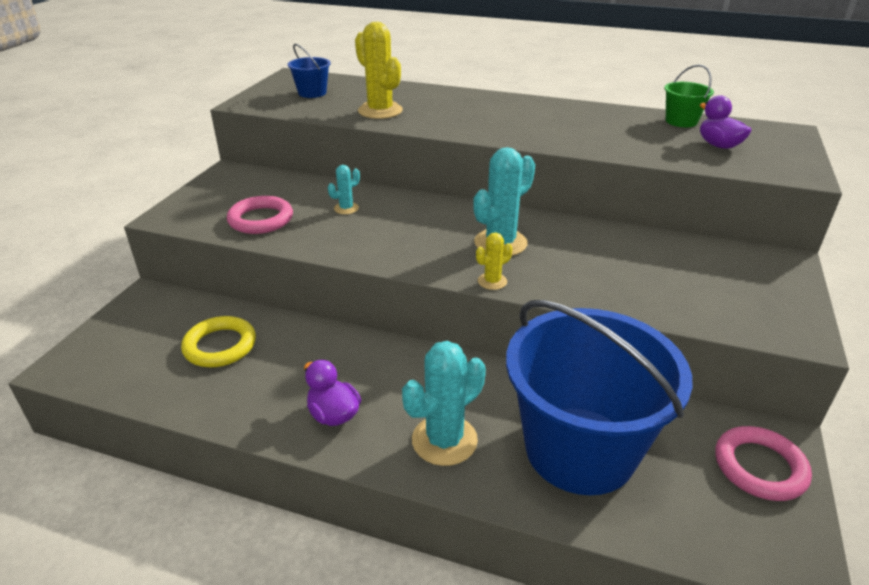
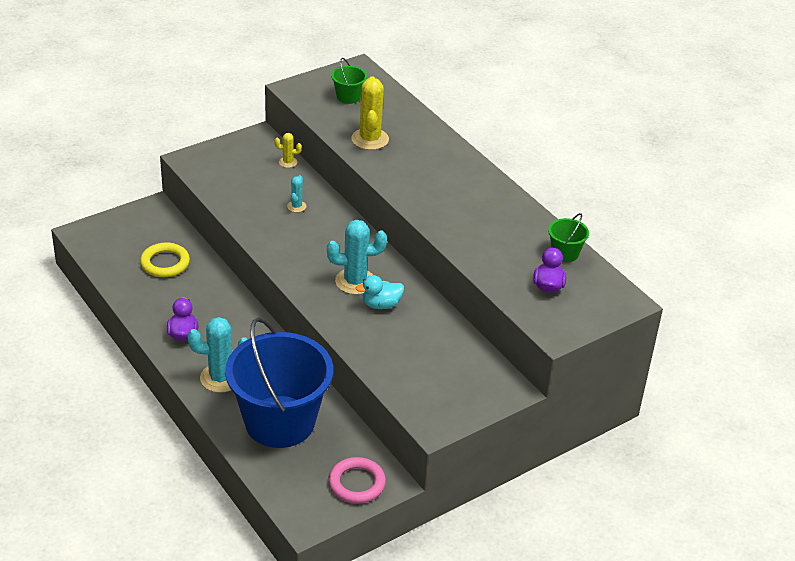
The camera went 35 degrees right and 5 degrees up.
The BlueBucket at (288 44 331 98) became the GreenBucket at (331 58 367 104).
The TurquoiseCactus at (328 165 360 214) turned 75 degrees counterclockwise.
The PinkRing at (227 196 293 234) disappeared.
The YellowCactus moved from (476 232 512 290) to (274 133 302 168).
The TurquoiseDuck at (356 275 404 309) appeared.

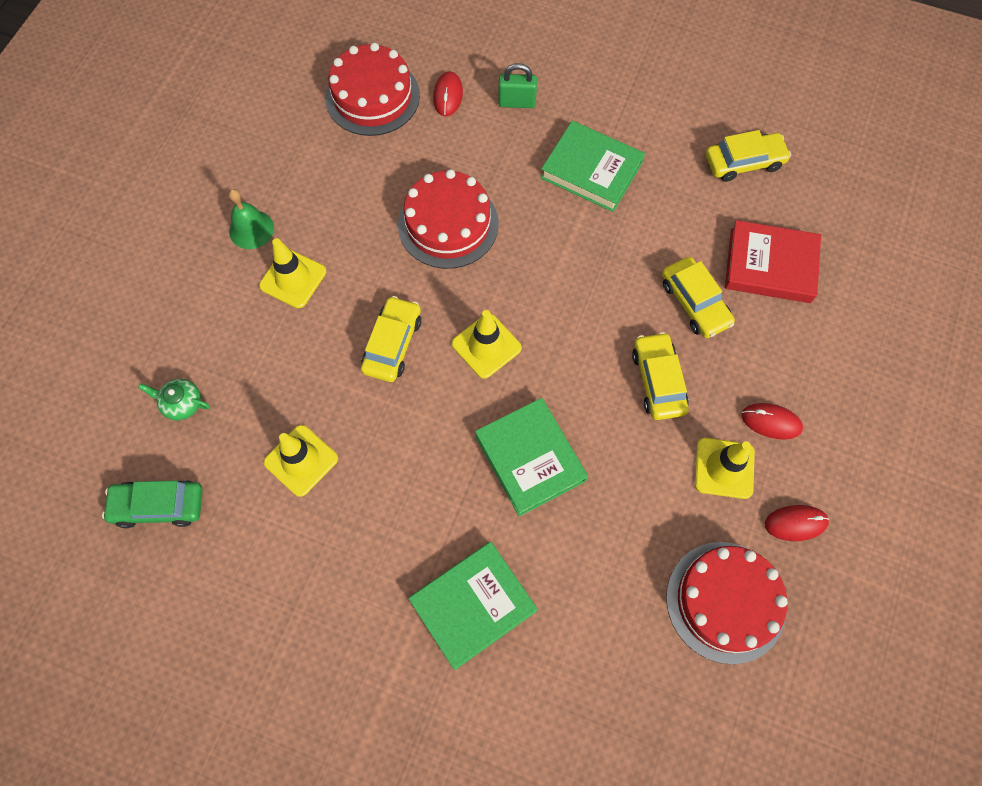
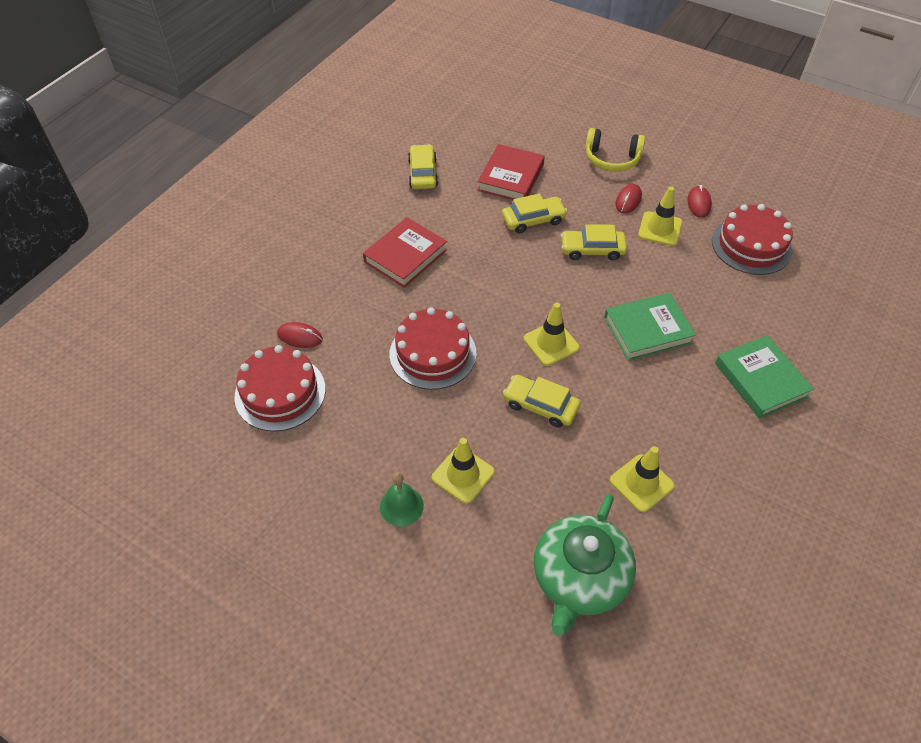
The camera went 80 degrees left and 15 degrees down.
The GreenPadlock at (498 63 537 108) disappeared.
The GreenBook at (541 121 645 212) became the RedBook at (363 217 447 288).
The GreenTeapot at (138 379 210 420) changed to 2.44 times the size.
The GreenCar at (102 480 203 528) disappeared.
The YellowHeadphones at (585 128 645 172) appeared.

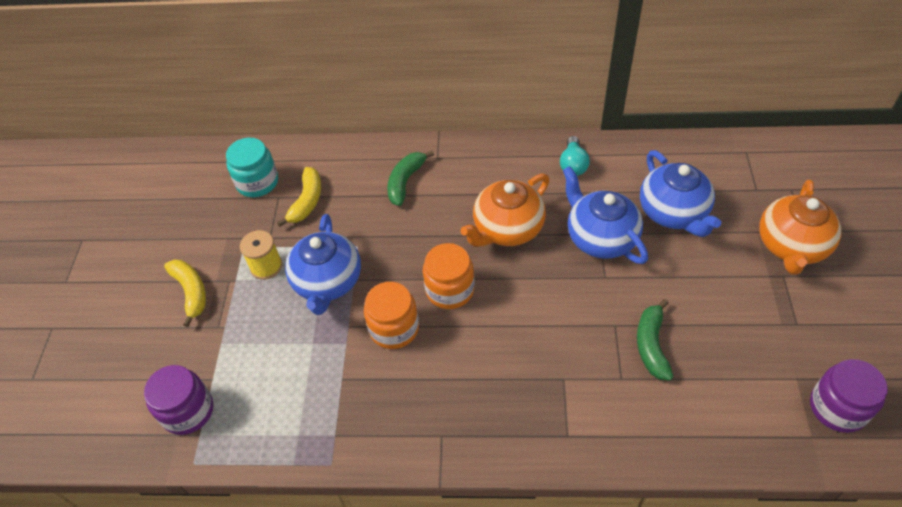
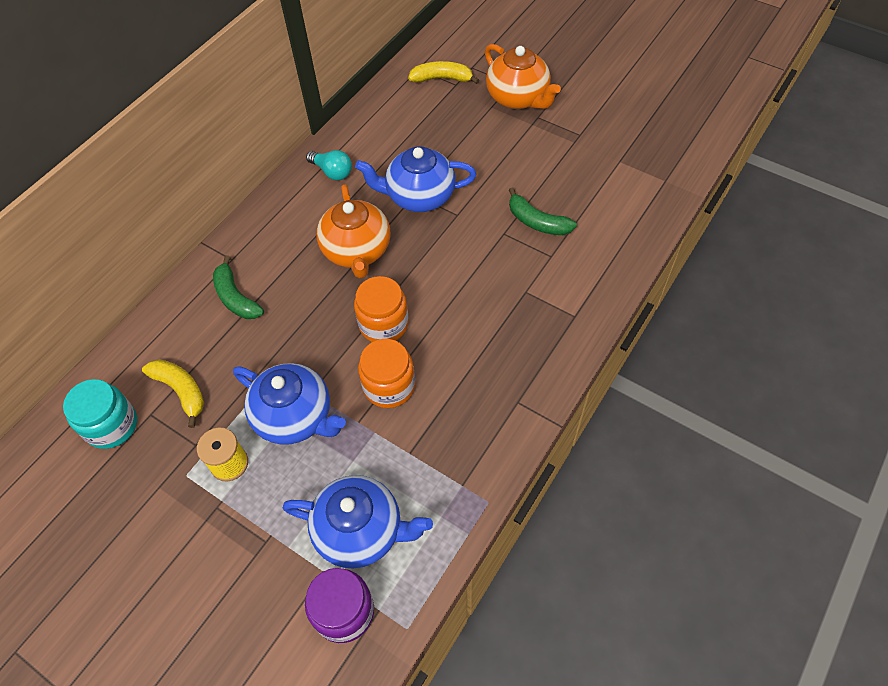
The camera went 60 degrees left and 5 degrees up.
The BlueTeapot moved from (640 150 721 237) to (283 475 433 568).
The YellowBanana moved from (164 260 206 327) to (408 61 479 84).
The PurpleJar at (810 359 888 433) disappeared.

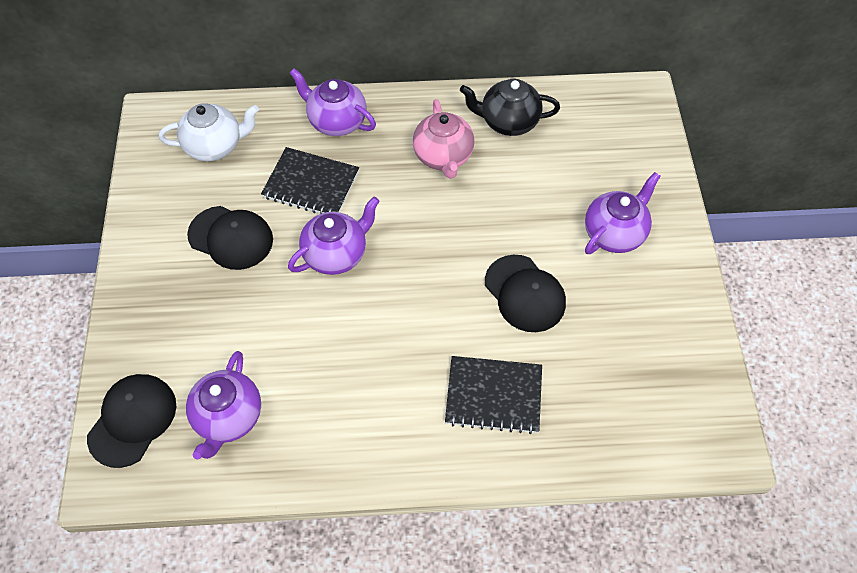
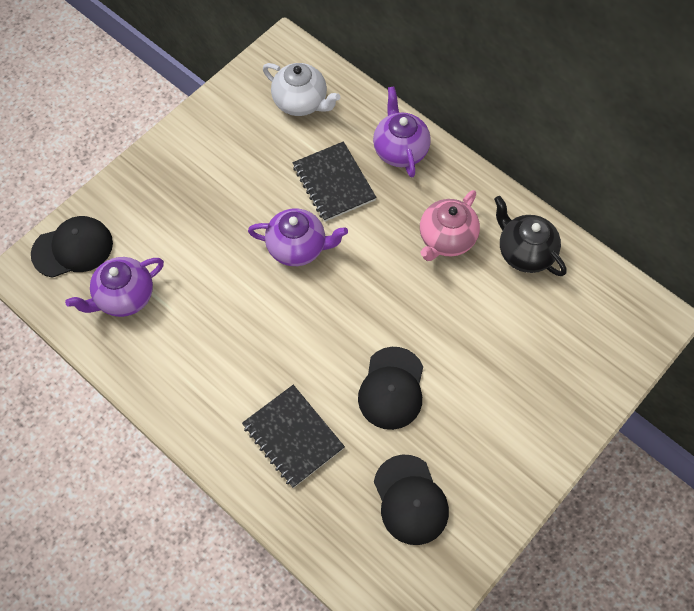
The camera went 45 degrees right and 5 degrees up.
The PurpleTeapot at (585 172 660 254) disappeared.
The BlackCap moved from (187 206 273 270) to (374 455 449 545).

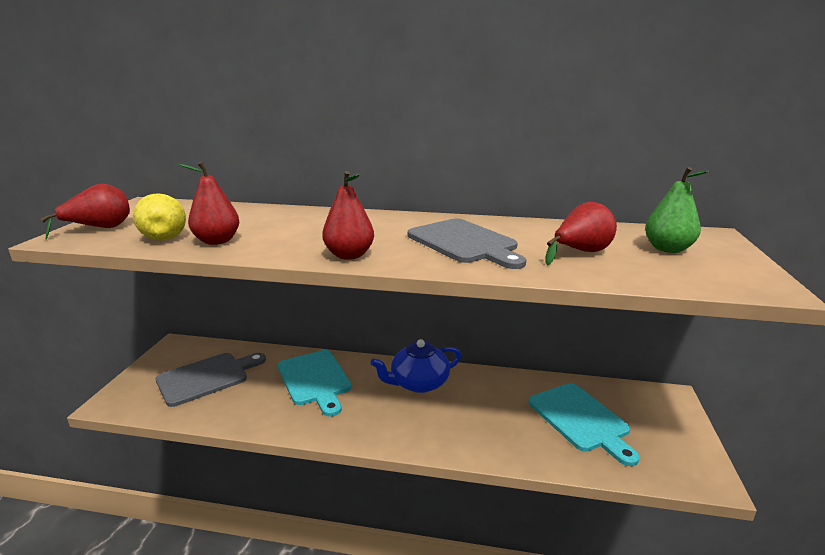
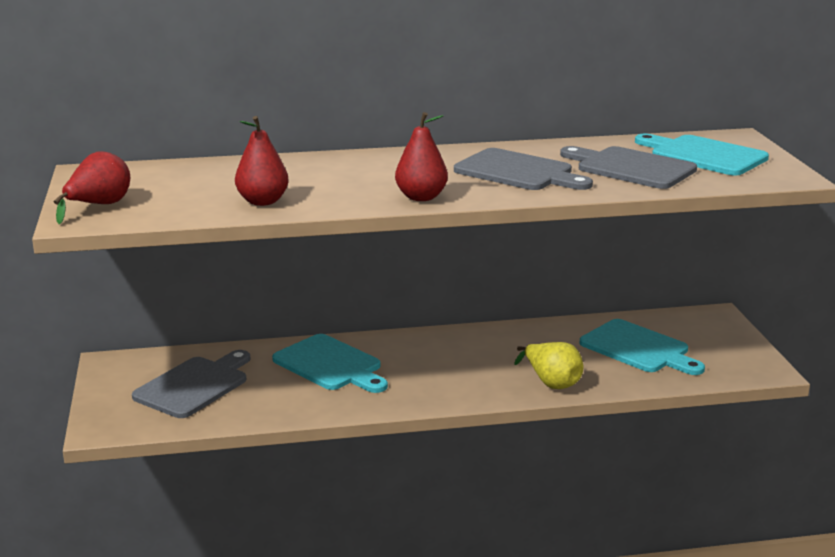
The camera went 20 degrees left and 0 degrees up.
The GreenPear at (645 167 709 253) was replaced by the TurquoiseCuttingBoard at (635 134 769 176).
The YellowPear moved from (133 193 186 241) to (514 342 583 389).
The RedPear at (545 202 617 265) was replaced by the GreyCuttingBoard at (560 146 697 189).
The BlueTeapot at (370 339 461 393) disappeared.

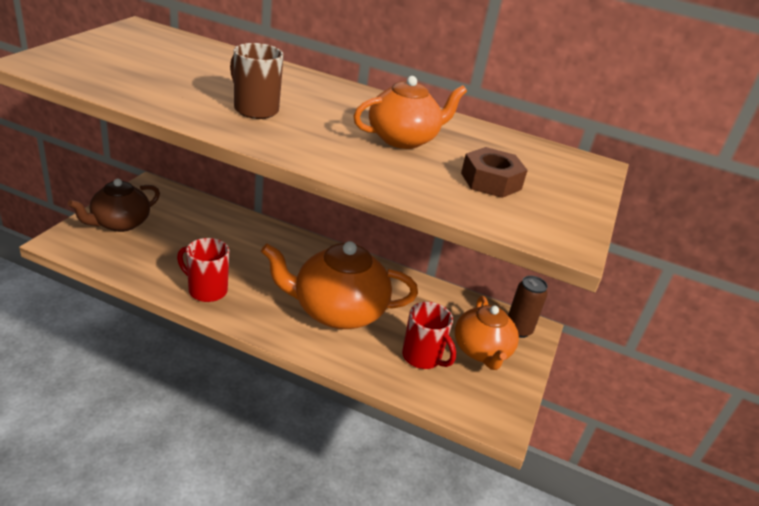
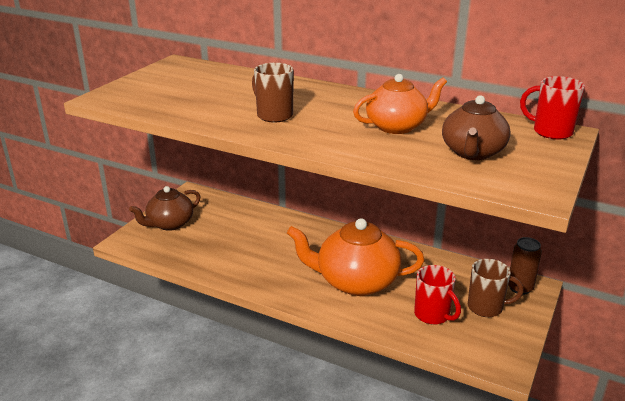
The camera went 10 degrees right and 5 degrees down.
The BrownNut at (461 147 528 198) was replaced by the BrownTeapot at (442 95 511 160).
The RedMug moved from (177 238 229 302) to (520 76 585 140).
The OrangeTeapot at (455 296 519 370) was replaced by the BrownMug at (468 259 524 317).

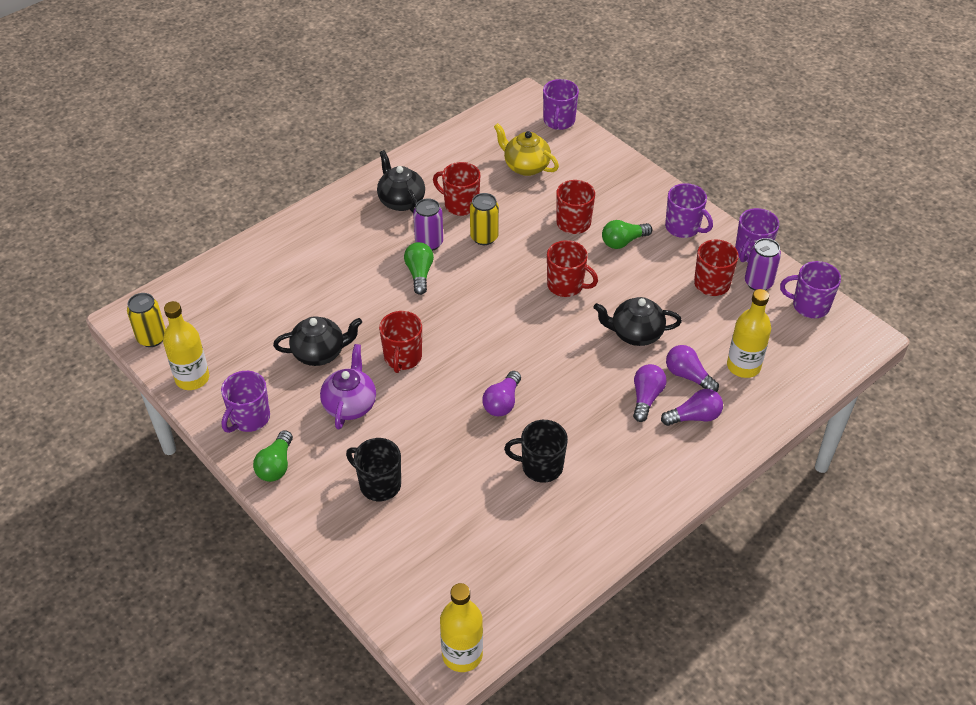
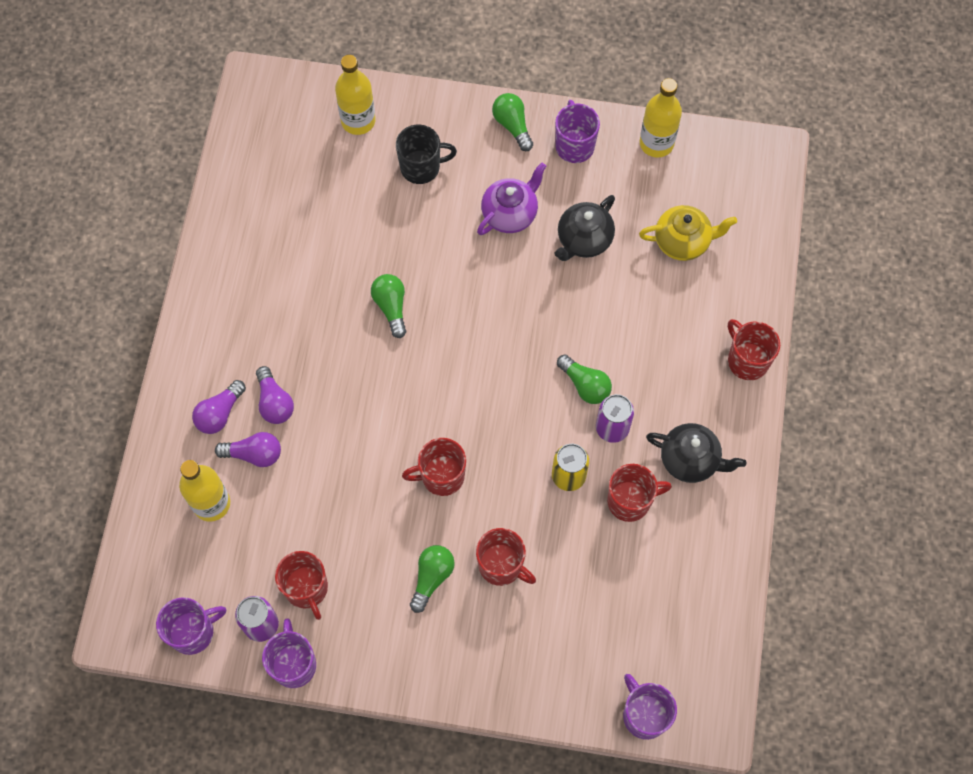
The camera went 140 degrees right and 20 degrees up.
The YellowTeapot moved from (494 123 559 176) to (639 205 737 261).
The PurpleMug at (665 183 713 238) disappeared.
The YellowCan at (127 293 166 347) disappeared.
The BlackTeapot at (594 297 682 346) disappeared.
The RedMug moved from (379 311 422 373) to (728 319 780 380).
The PurpleTeapot at (320 344 376 429) turned 105 degrees counterclockwise.
The PurpleLightBulb at (482 371 521 416) became the GreenLightBulb at (371 274 406 338).
The BlackMug at (504 420 568 483) disappeared.
The YellowBottle moved from (440 583 483 672) to (335 55 375 135).

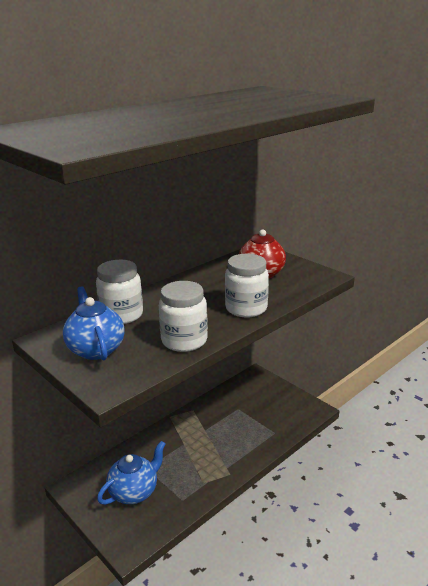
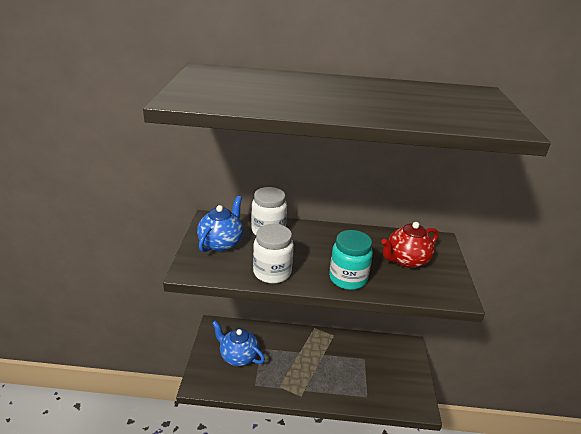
The camera went 45 degrees right and 5 degrees up.
The WhiteJar at (225 254 269 317) became the TurquoiseJar at (329 230 373 290).
The BlueTeapot at (97 441 166 505) turned 150 degrees counterclockwise.

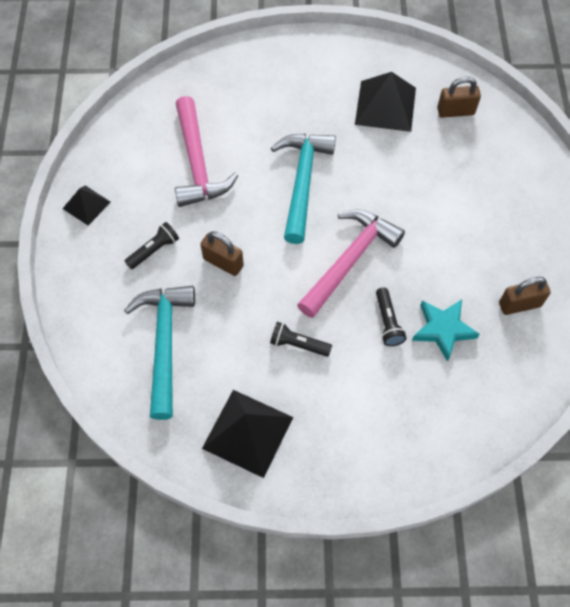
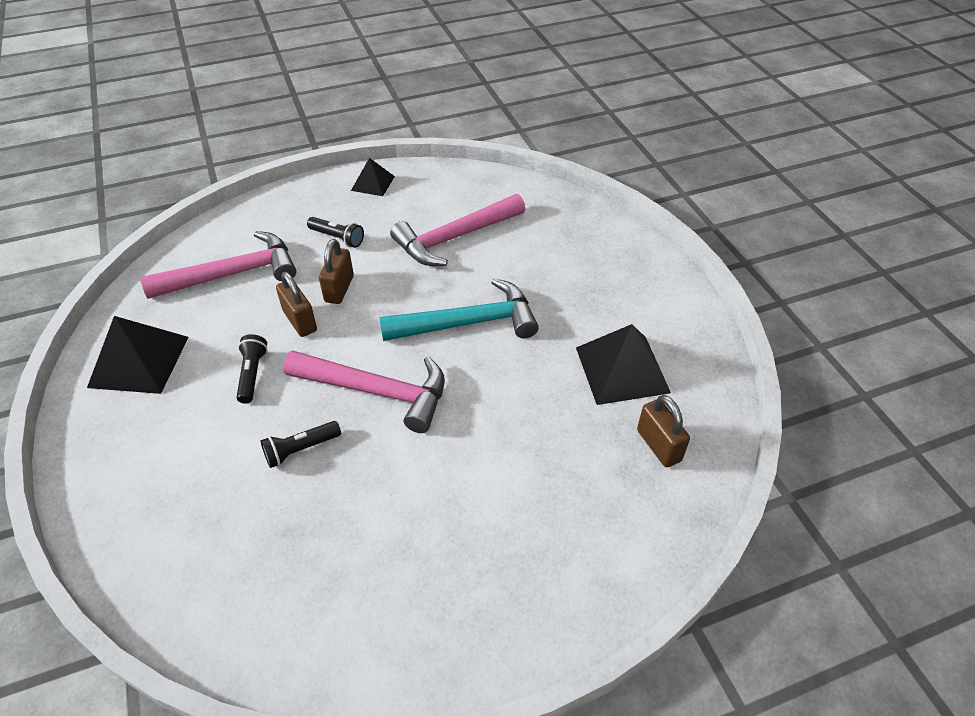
The camera went 70 degrees right and 15 degrees down.
The BrownPadlock moved from (499 277 551 315) to (276 272 317 337).
The TurquoiseHammer at (124 286 195 420) became the PinkHammer at (140 231 296 299).
The TurquoiseStar at (412 300 480 362) disappeared.

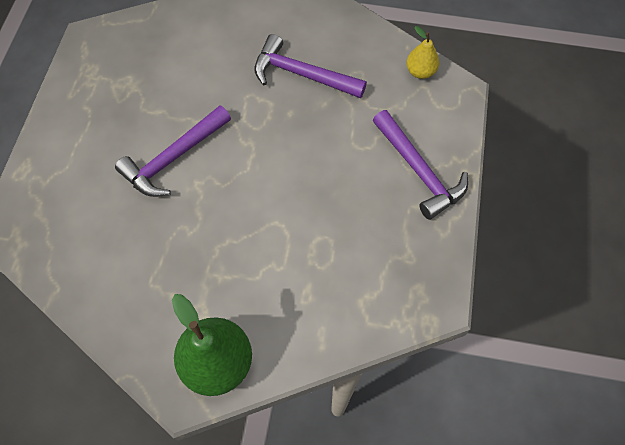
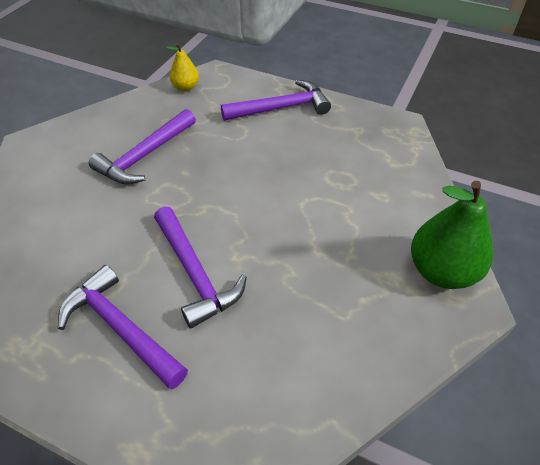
The camera went 75 degrees left and 15 degrees down.
The PurpleHammer at (58 265 188 389) appeared.

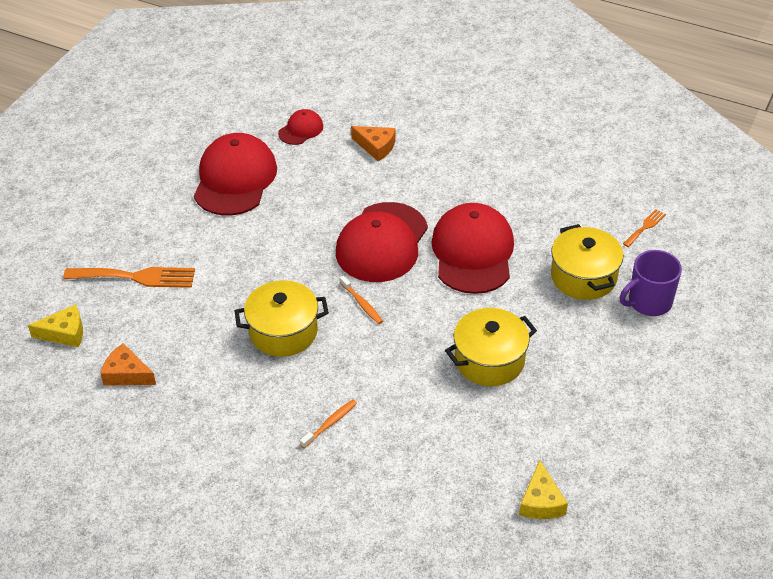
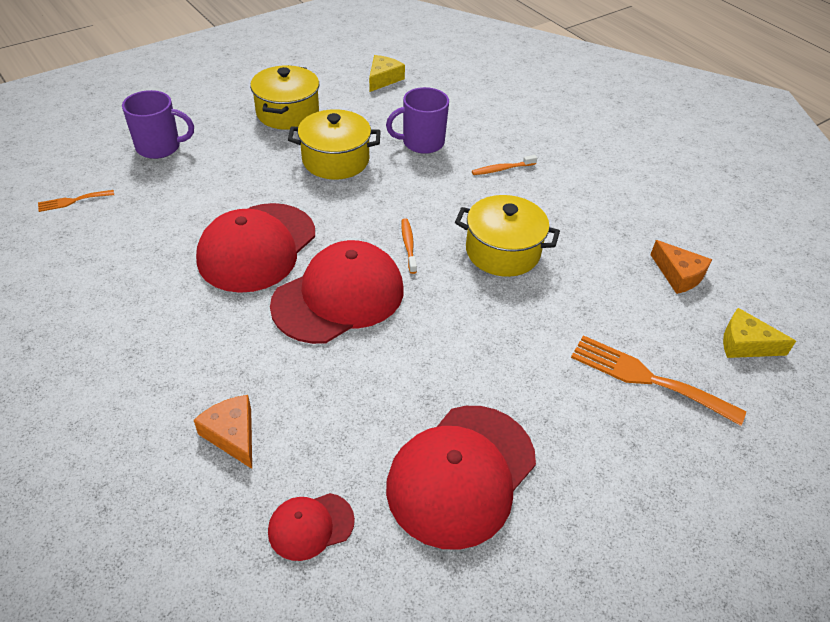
The camera went 155 degrees left and 0 degrees up.
The YellowPot moved from (551 224 623 300) to (250 65 319 130).
The PurpleMug at (386 87 449 154) appeared.

